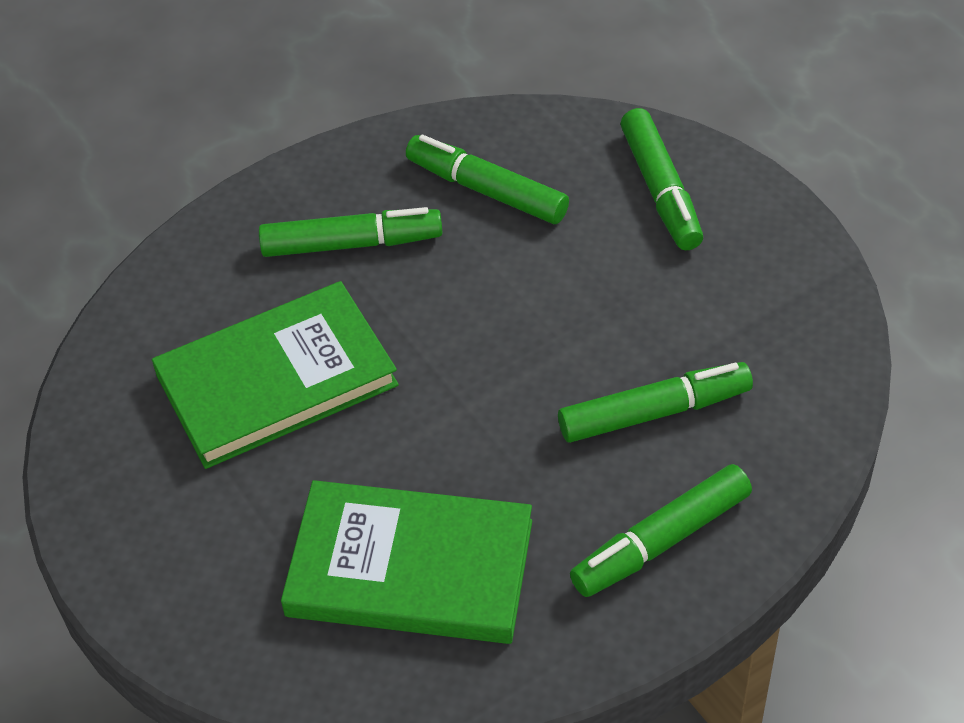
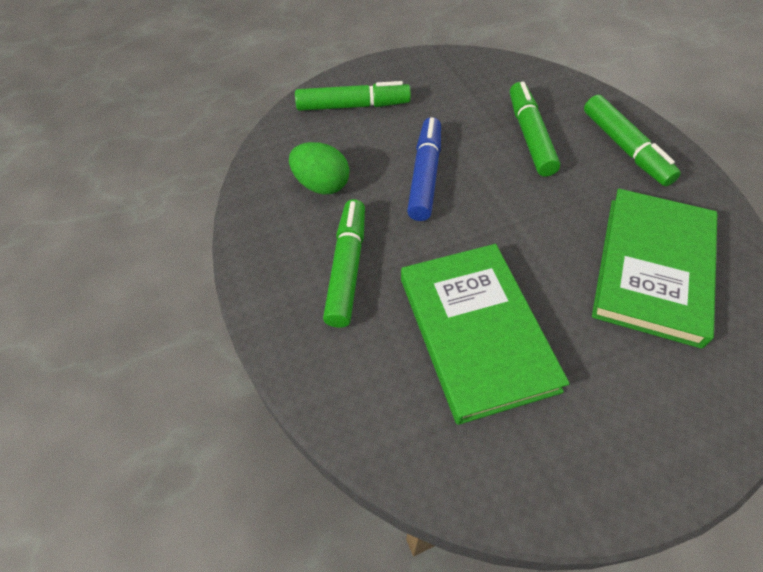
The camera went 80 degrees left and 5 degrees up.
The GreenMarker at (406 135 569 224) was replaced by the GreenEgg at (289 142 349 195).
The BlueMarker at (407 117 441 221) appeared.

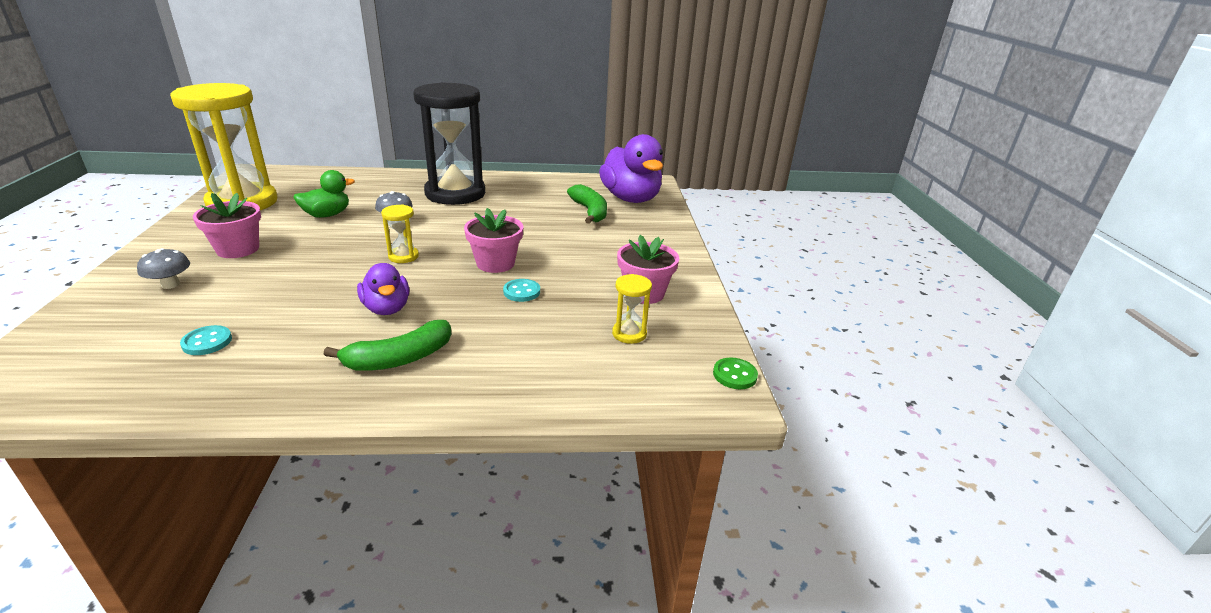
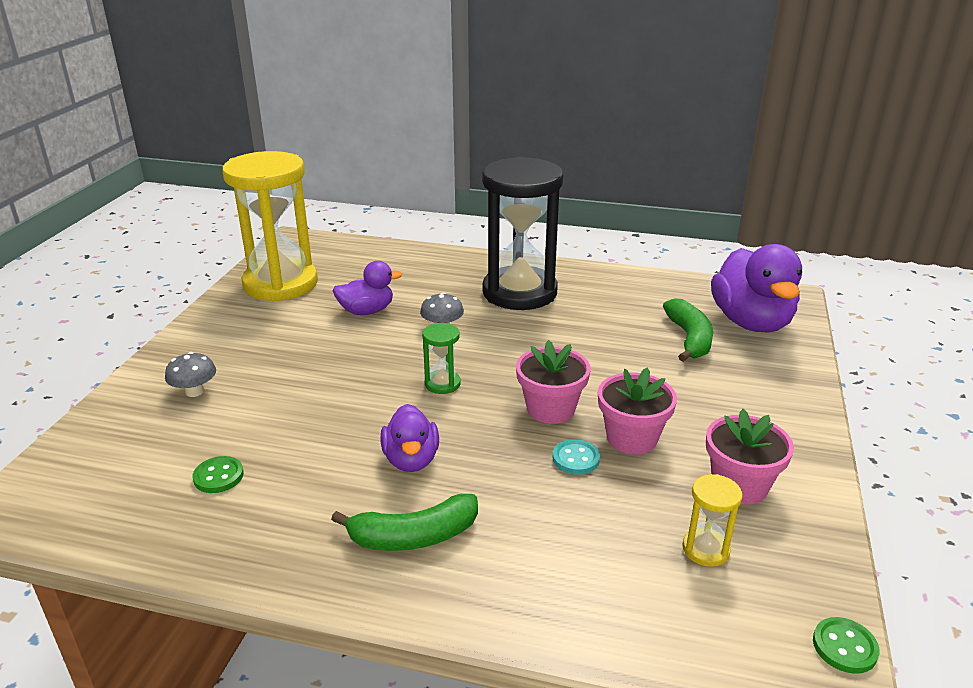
The camera went 20 degrees right and 0 degrees up.
The GreenDuck at (293 170 355 218) became the PurpleDuck at (332 261 402 315).
The PinkFlowerPot moved from (193 193 261 258) to (598 367 677 454).
The YellowHourglass at (381 204 419 263) became the GreenHourglass at (422 323 461 394).
The TurquoiseButton at (180 325 232 355) became the GreenButton at (193 456 244 493).

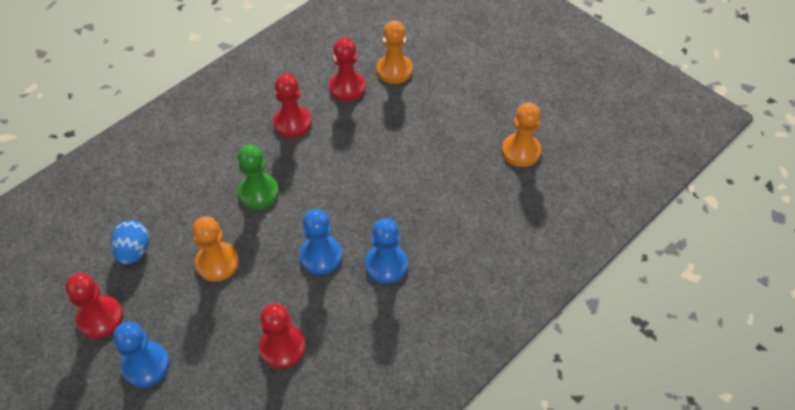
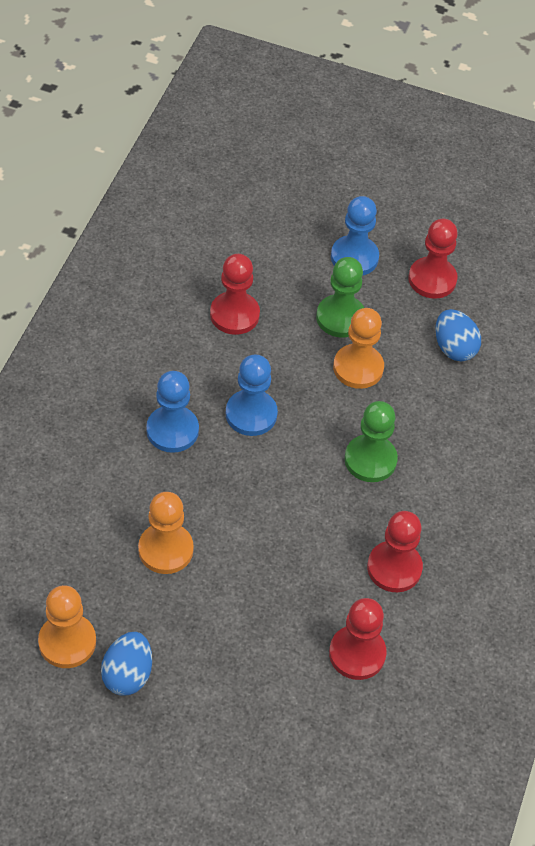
The camera went 150 degrees right and 0 degrees up.
The OrangePawn moved from (377 21 413 84) to (138 492 194 574).
The GreenPawn at (316 257 364 337) appeared.
The BlueEgg at (101 632 152 696) appeared.

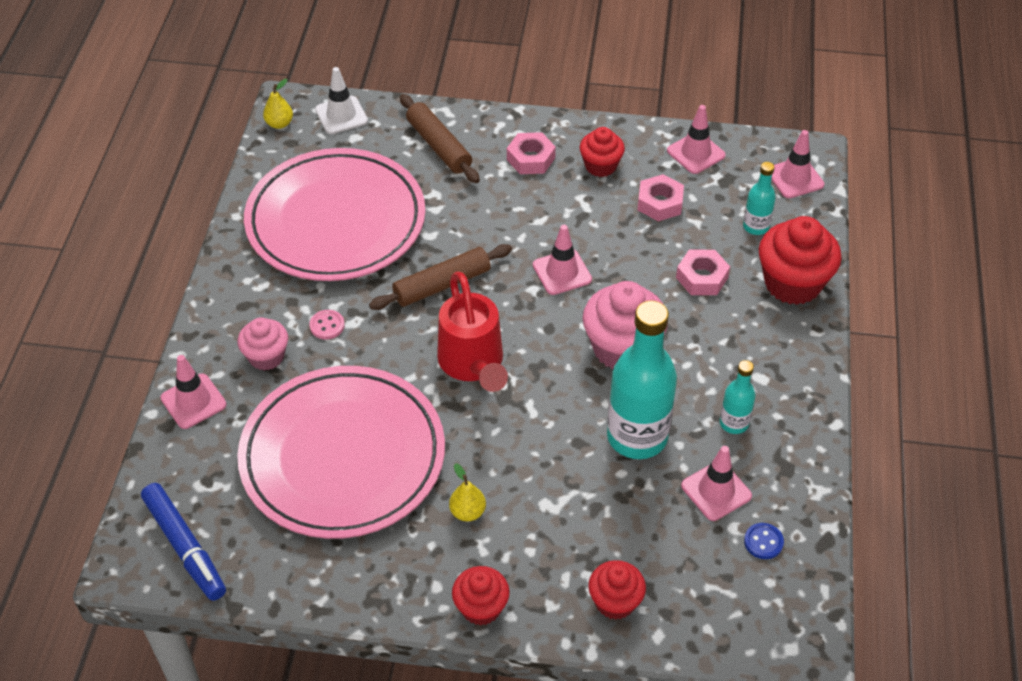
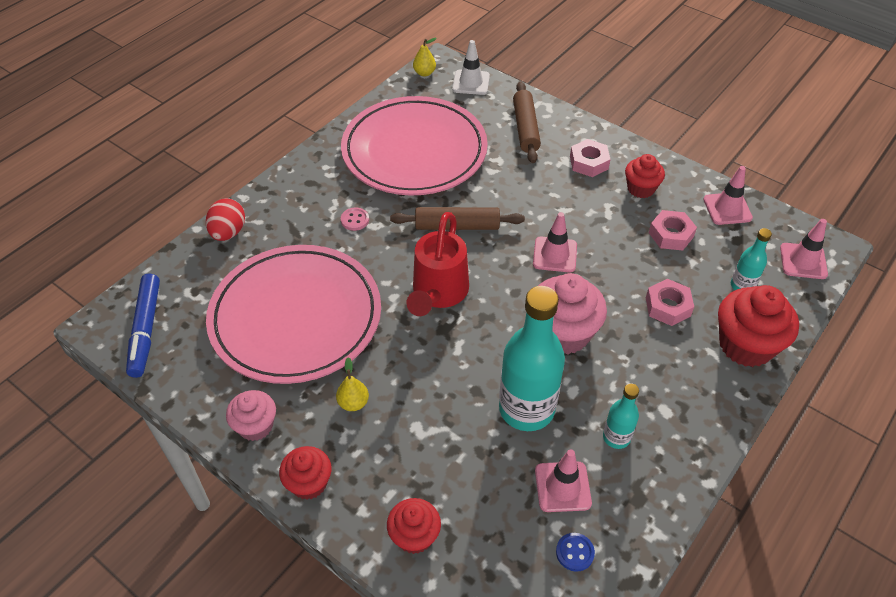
The camera went 30 degrees right and 0 degrees up.
The PinkCupcake moved from (238 317 288 370) to (226 390 276 441).
The PinkTrafficCone at (160 355 227 429) was replaced by the RedEgg at (206 198 245 241).

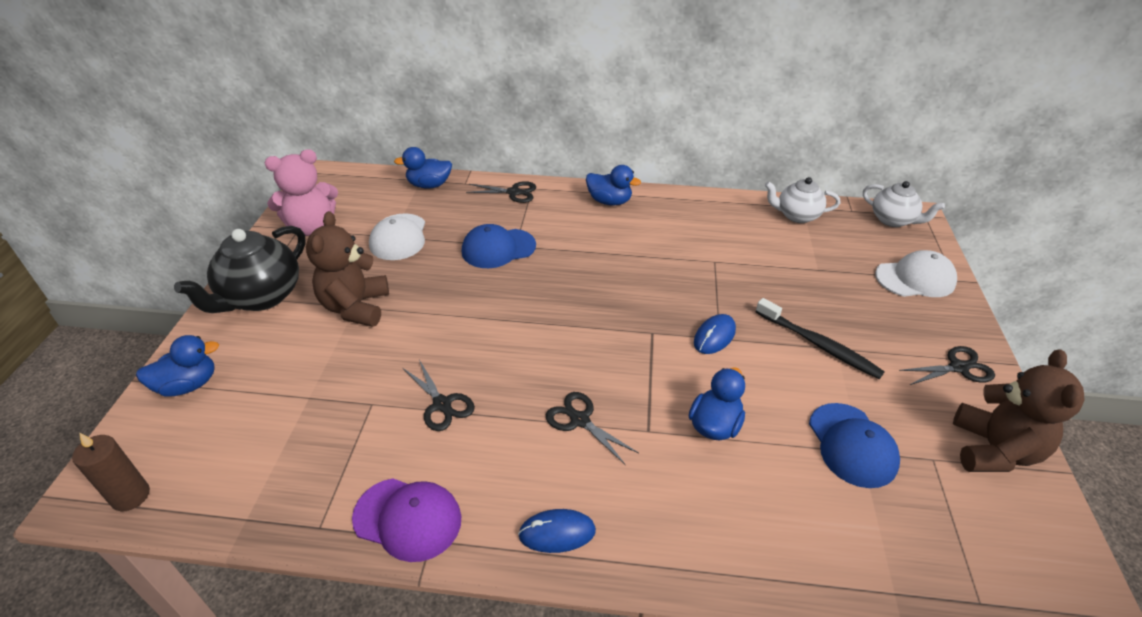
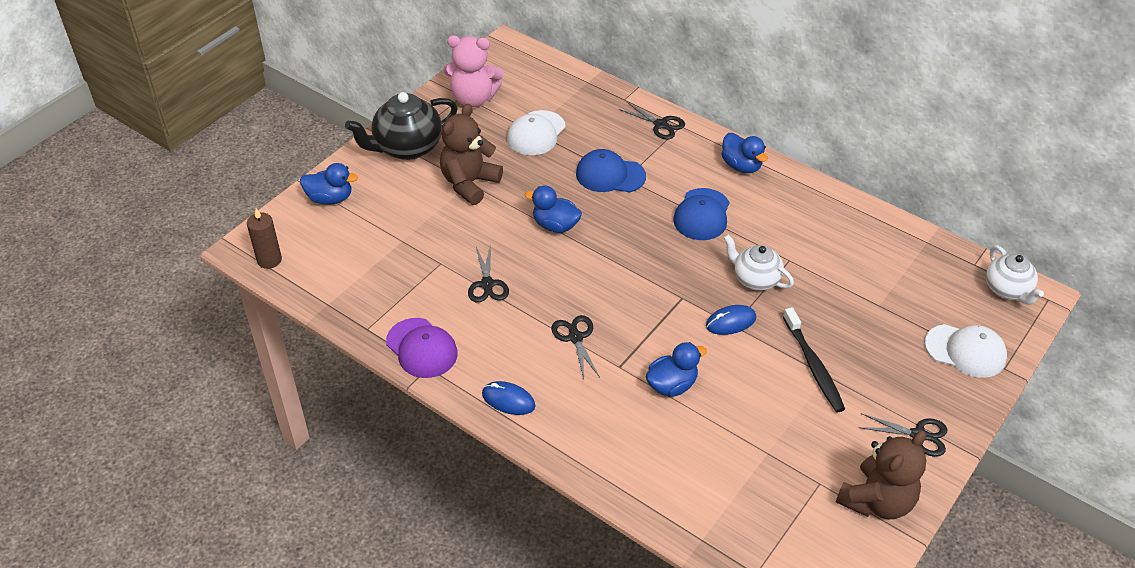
The camera went 30 degrees right and 5 degrees up.
The BlueDuck moved from (394 147 452 188) to (525 185 582 233).
The WhiteTeapot moved from (765 177 840 223) to (724 234 794 291).
The BlueCap moved from (809 403 900 488) to (673 188 729 240).

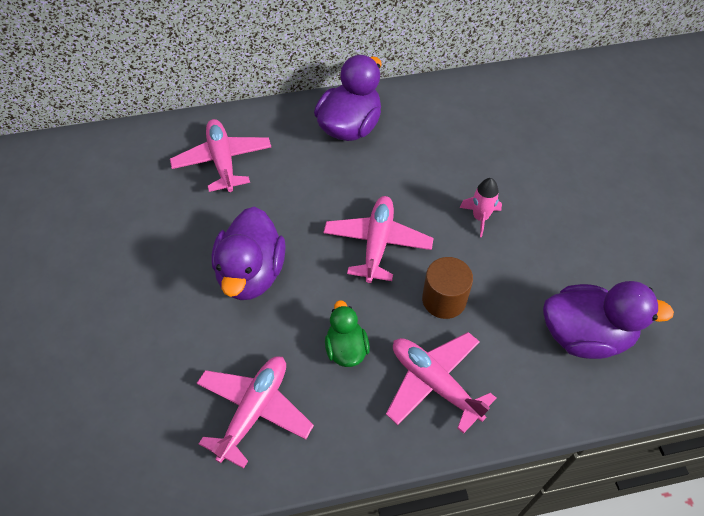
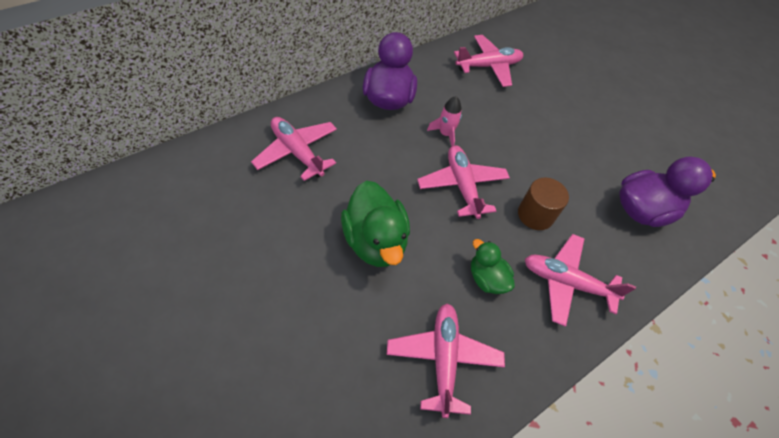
The camera went 30 degrees left and 0 degrees up.
The PinkRocket moved from (460 178 502 237) to (427 96 462 147).
The PurpleDuck at (212 207 286 300) became the GreenDuck at (341 180 410 267).
The PinkPlane at (454 35 523 87) appeared.

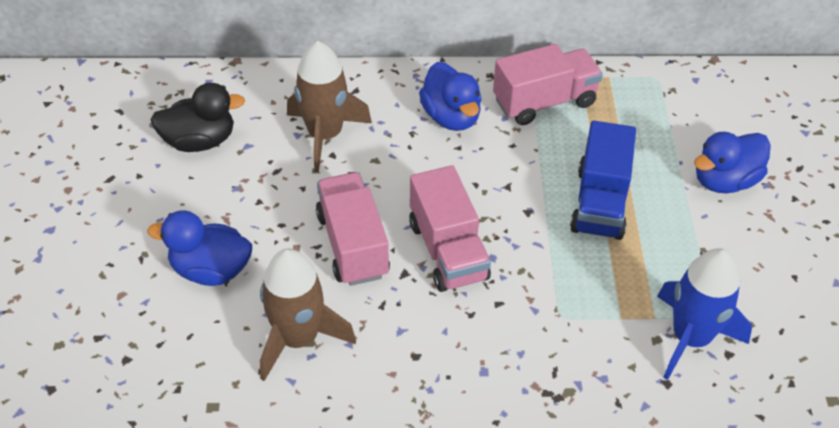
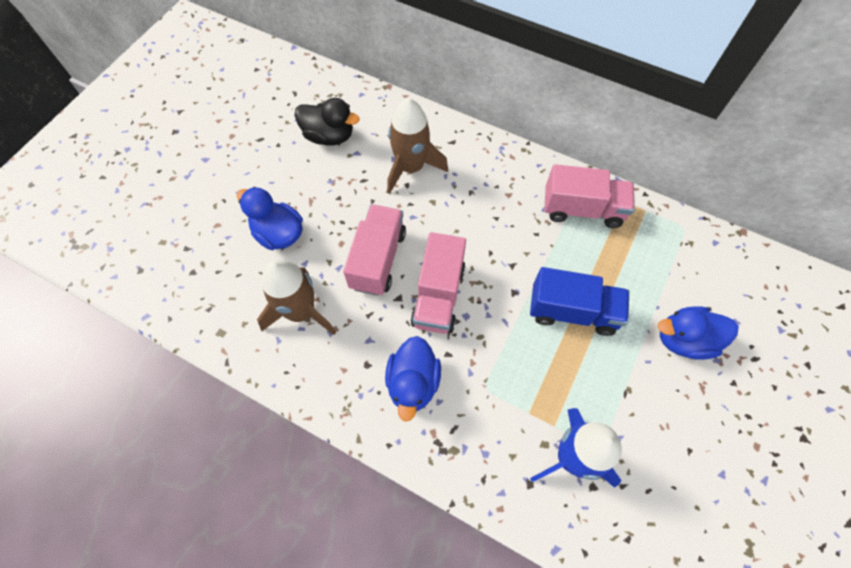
The camera went 30 degrees right and 15 degrees up.
The BlueDuck moved from (419 62 482 131) to (385 336 441 422).
The BlueTruck at (570 121 636 240) turned 120 degrees counterclockwise.

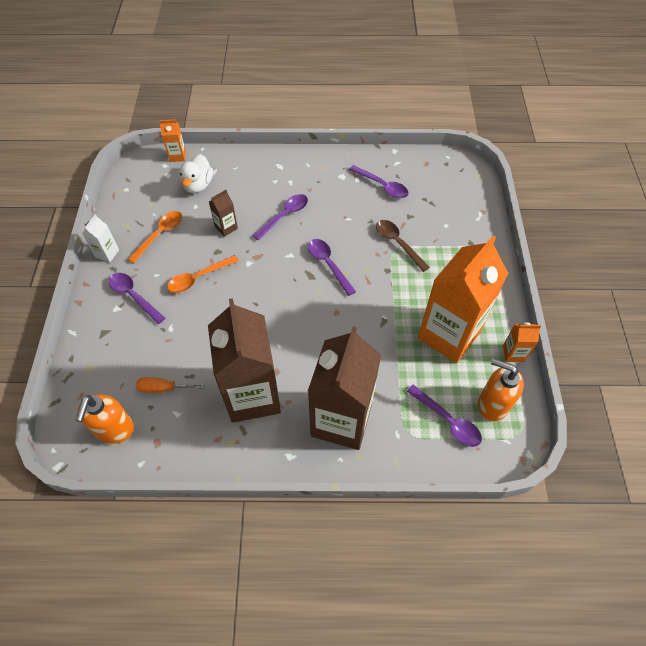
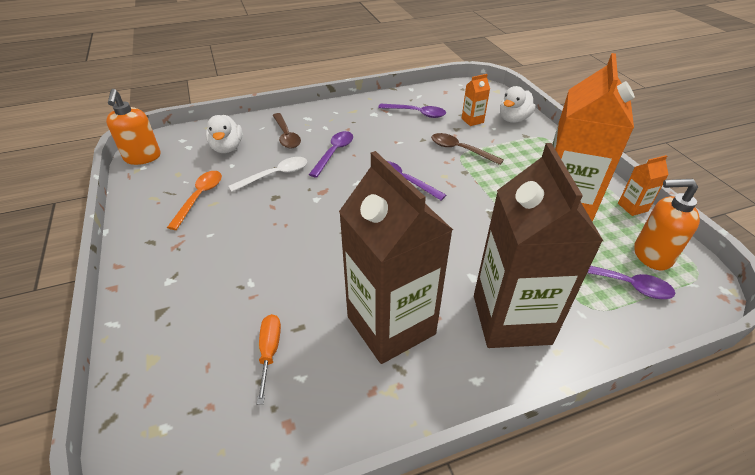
The camera went 20 degrees left and 15 degrees down.
The OrangeCarton moved from (159 120 186 162) to (462 74 490 126).
The BrownCarton at (209 190 238 237) was replaced by the WhiteSpoon at (228 157 307 192).
The WhiteCarton at (82 214 119 262) disappeared.
The OrangeSpoon at (167 255 239 293) disappeared.
The PurpleSpoon at (109 273 165 324) disappeared.
The OrangeScrewdriver at (136 377 205 393) turned 105 degrees clockwise.
The OrangeSoapDispenser moved from (75 394 134 444) to (106 89 160 165).
The WhiteDuck at (500 86 536 123) appeared.
The BrownSpoon at (273 113 301 149) appeared.

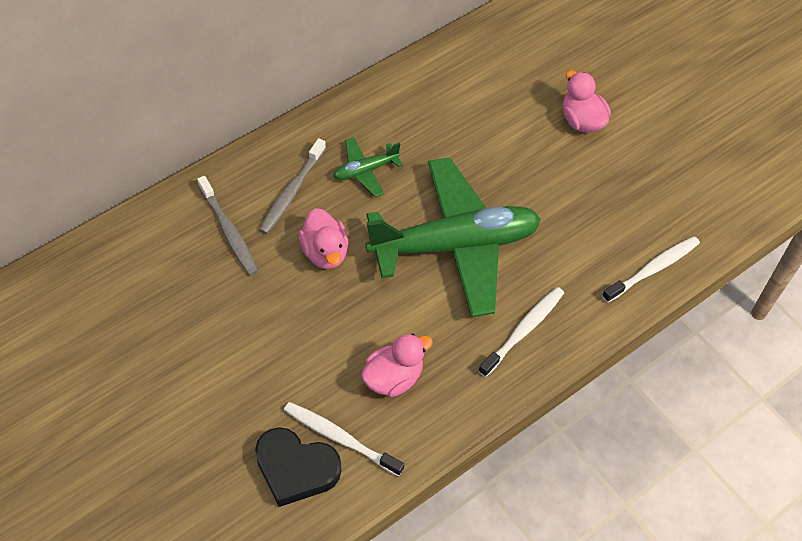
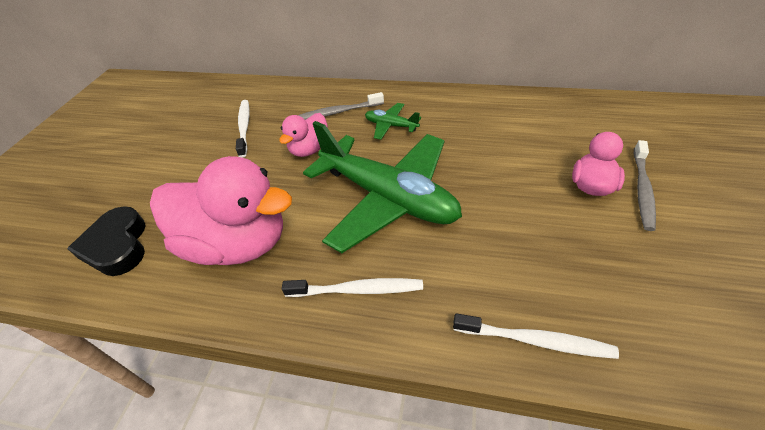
The camera went 55 degrees right and 10 degrees down.
The GreyToothbrush moved from (197 176 258 276) to (634 140 656 231).
The PinkDuck at (361 334 433 397) changed to 1.95 times the size.
The WhiteToothbrush moved from (284 402 404 476) to (236 100 250 158).

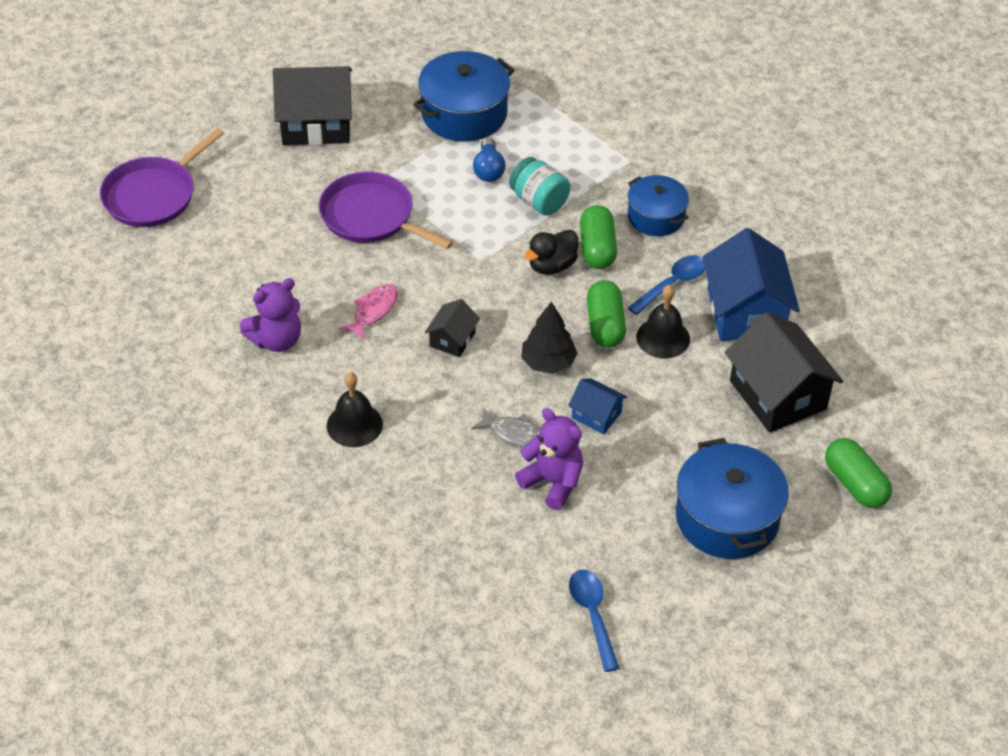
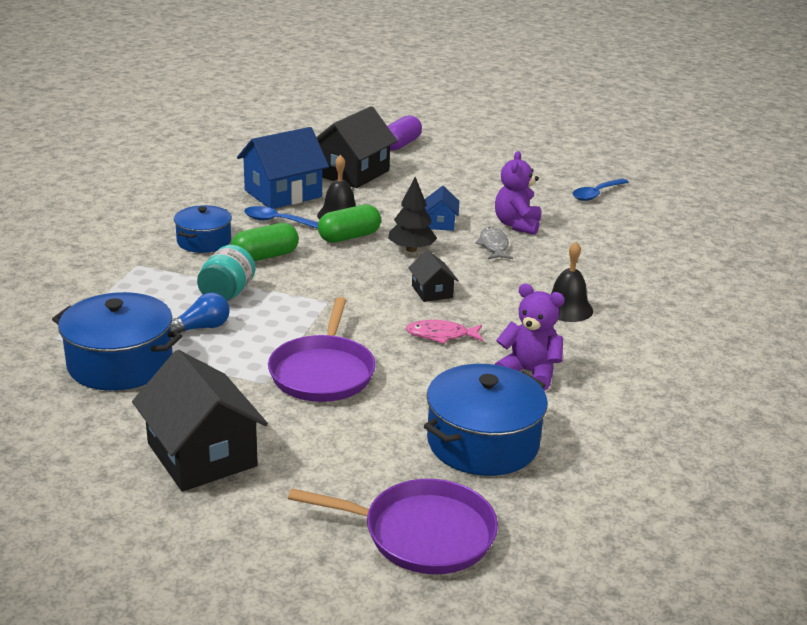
The camera went 120 degrees left and 20 degrees down.
The BlackDuck at (524 230 578 275) disappeared.
The BlackHouse at (425 299 480 357) turned 75 degrees clockwise.
The BluePot moved from (676 438 789 559) to (424 364 548 476).
The GreenCapsule at (825 438 892 508) became the PurpleCapsule at (387 115 422 150).

